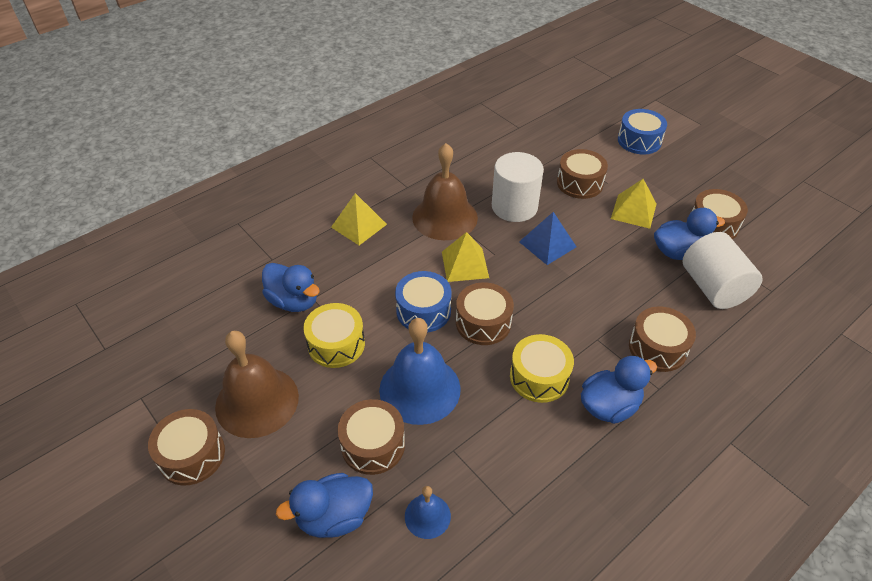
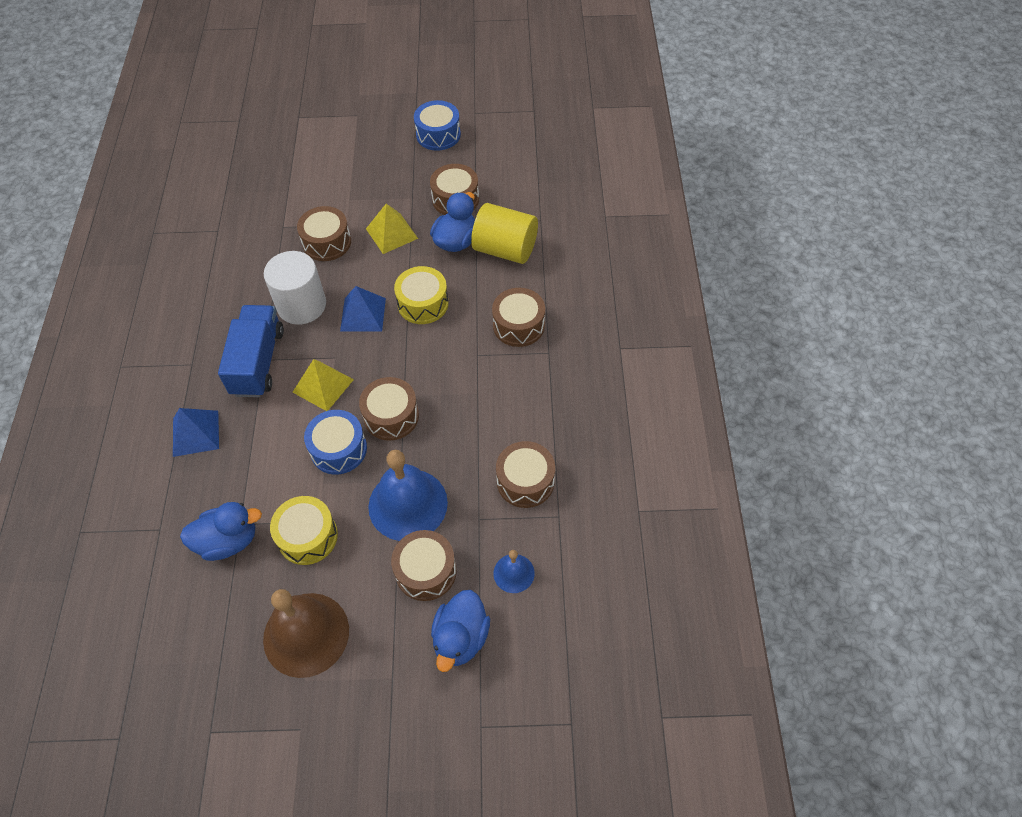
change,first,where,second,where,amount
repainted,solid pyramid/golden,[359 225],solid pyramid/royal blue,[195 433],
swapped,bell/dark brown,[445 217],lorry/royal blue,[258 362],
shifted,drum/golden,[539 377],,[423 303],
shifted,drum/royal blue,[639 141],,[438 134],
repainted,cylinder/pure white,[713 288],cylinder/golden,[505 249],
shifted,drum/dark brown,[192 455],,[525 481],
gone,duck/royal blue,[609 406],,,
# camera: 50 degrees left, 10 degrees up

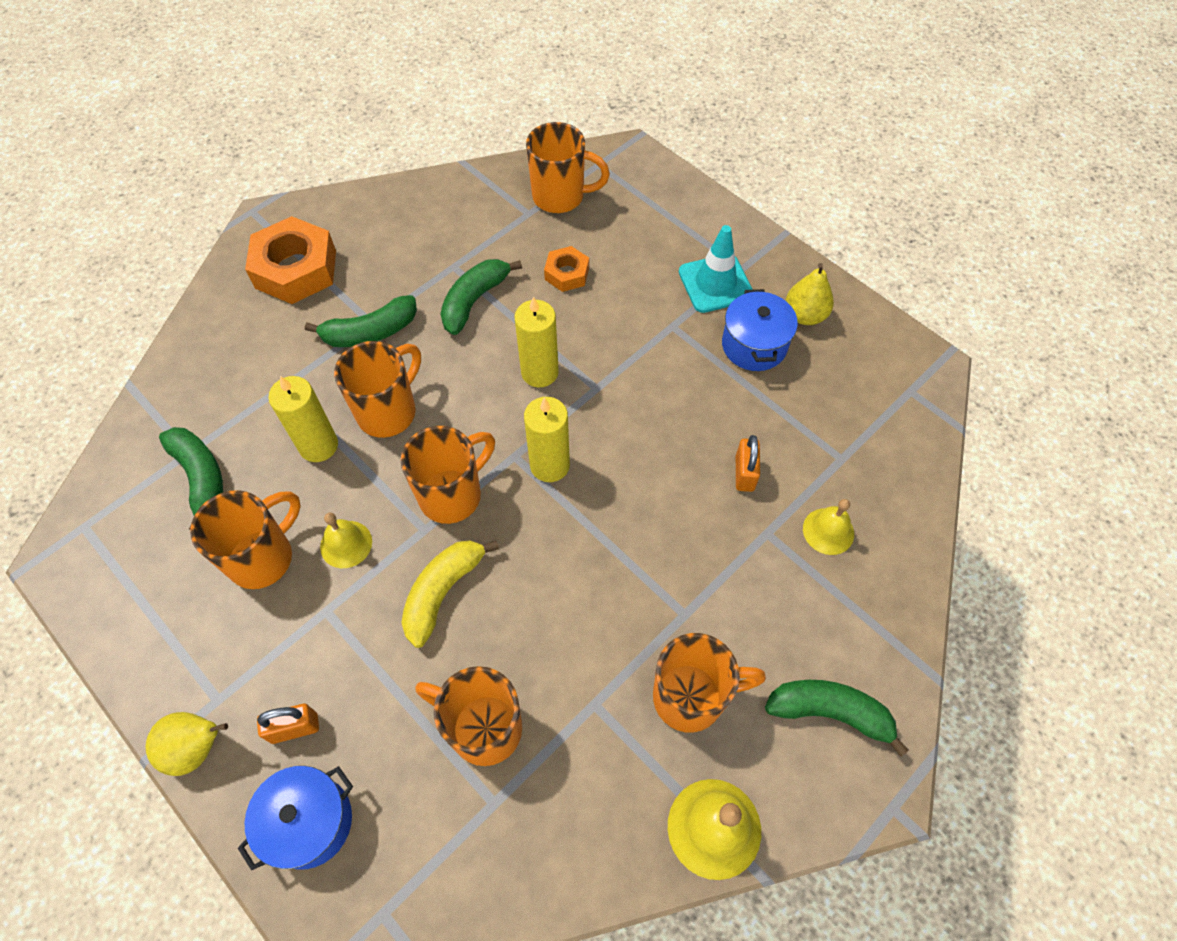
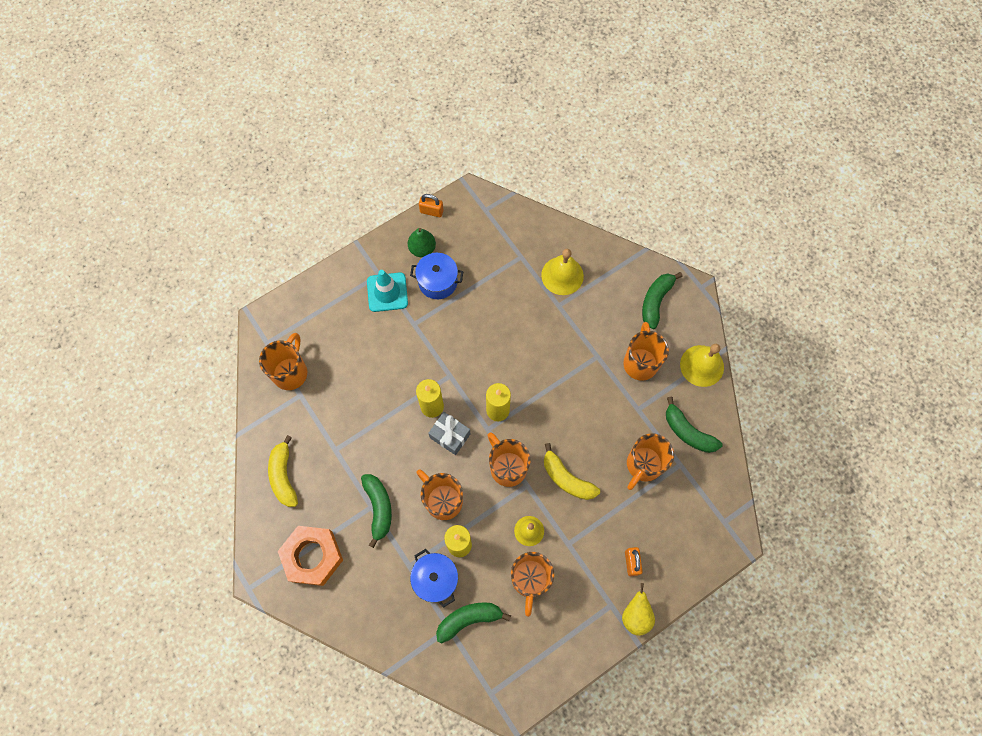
change,first,where,second,where,amount
new,,,banana/golden,[284 475],
repainted,toy pear/golden,[804 315],toy pear/green,[422 249],
shifted,pot/royal blue,[309 822],,[435 579],
shifted,padlock/bright orange,[744 473],,[431 211],
new,,,present/gray,[450 436],
rotated,coffee mug/bright orange,[263 557],,[530 579],135 degrees counterclockwise
scaled,bell/golden,[828 531],,[562 275],x1.56
shifted,banana/green,[474 301],,[687 432],
gone,hex nut/bright orange,[567 273],,,
# camera: 80 degrees left, 10 degrees up

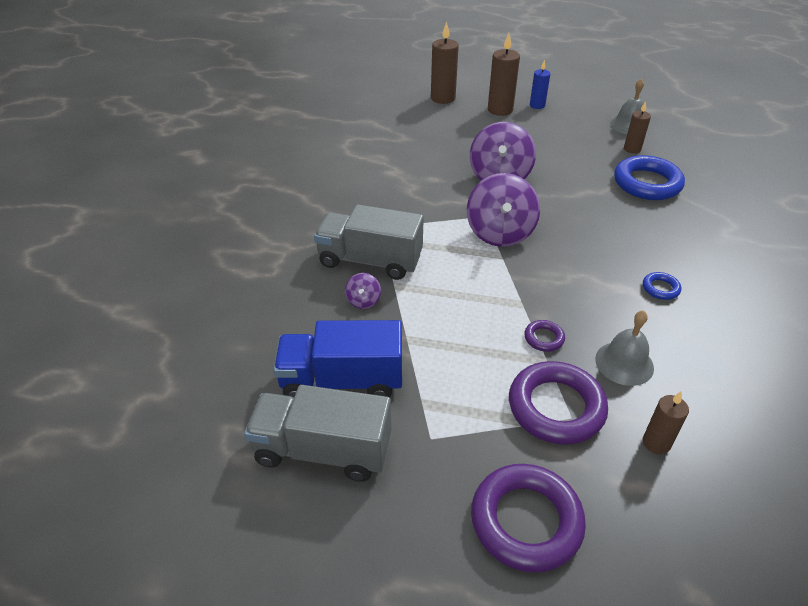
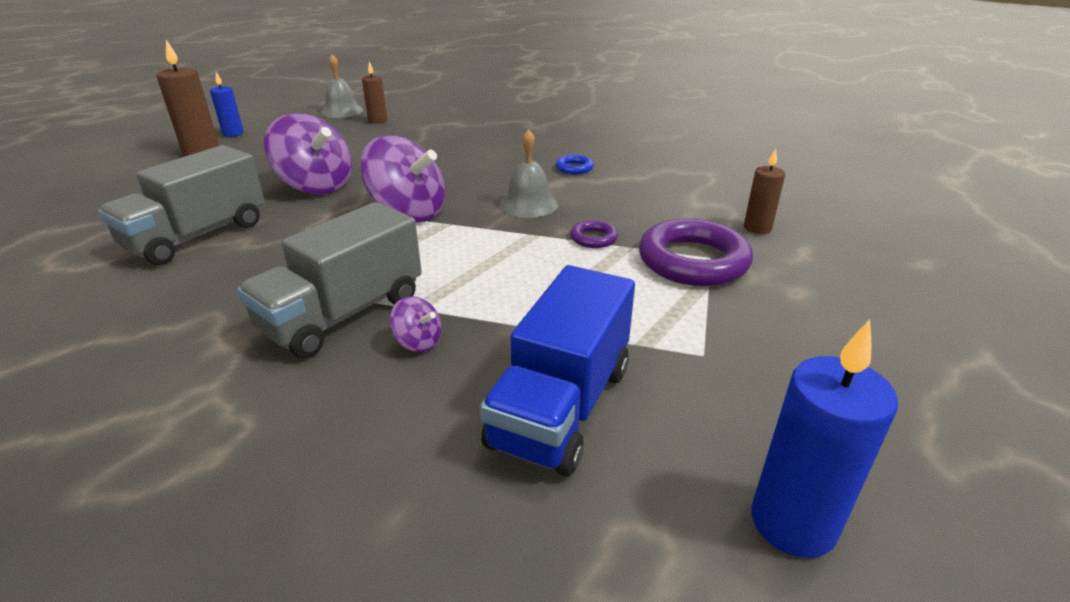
change,first,where,second,where,amount
shifted,lorry/gray,[323 450],,[198 236],
shifted,bell/gray,[624 363],,[528 204],
new,,,wax candle/royal blue,[792 523],
gone,wax candle/dark brown,[443 98],,,
gone,torus/royal purple,[526 521],,,
gone,torus/royal blue,[647 183],,,
# camera: 65 degrees left, 10 degrees down

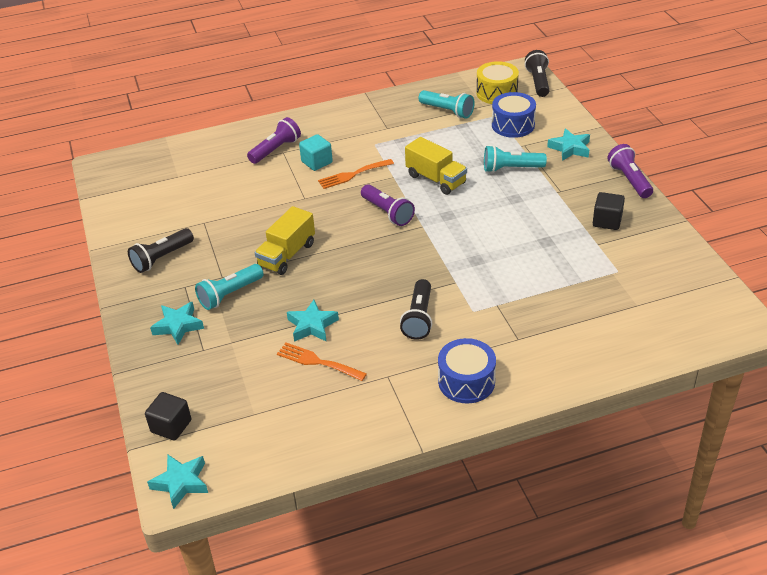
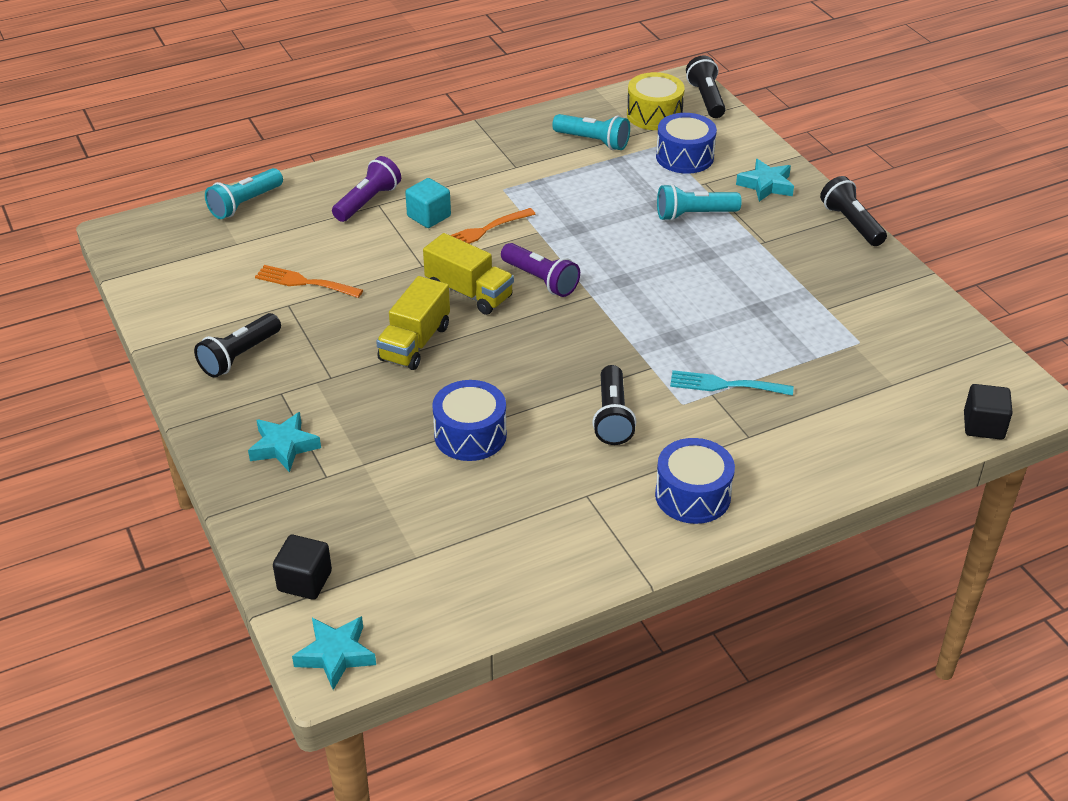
change,first,where,second,where,amount
shifted,pocket torch/turquoise,[229 294],,[245 204],
shifted,fork/bright orange,[317 362],,[304 282],
shifted,lorry/golden,[436 179],,[469 293],
swapped,five-pointed star/turquoise,[312 325],drum/royal blue,[470 435],
new,,,fork/turquoise,[725 385],
repainted,pocket torch/royal purple,[629 180],pocket torch/black,[851 223],
shifted,block/black,[607 221],,[983 426],
# camera: 10 degrees left, 0 degrees up

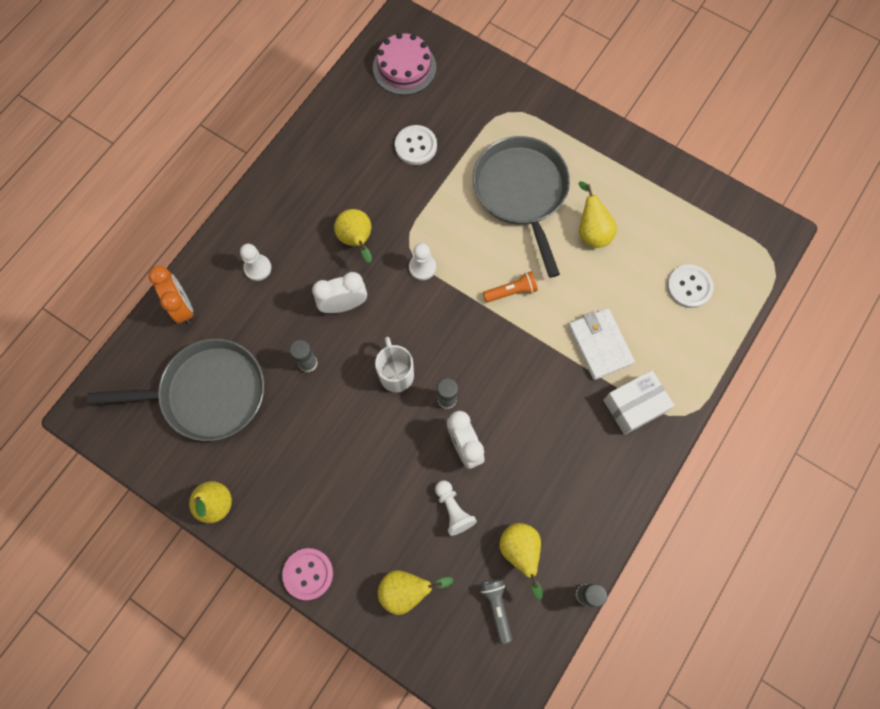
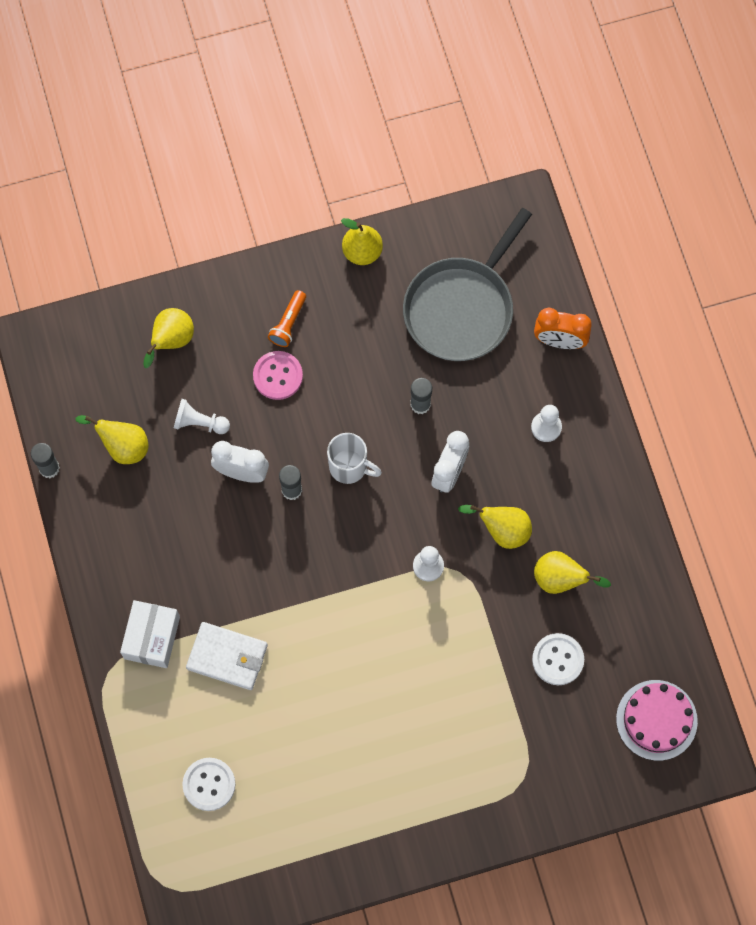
change,first,where,second,where,amount
shifted,sewing button/pink,[308 574],,[278 376],
shifted,pocket torch/bright orange,[511 291],,[288 323],
shifted,toy pear/golden,[591 231],,[560 579],
gone,pan/gray,[521 191],,,
gone,pocket torch/gray,[497 607],,,
# camera: 130 degrees right, 0 degrees up

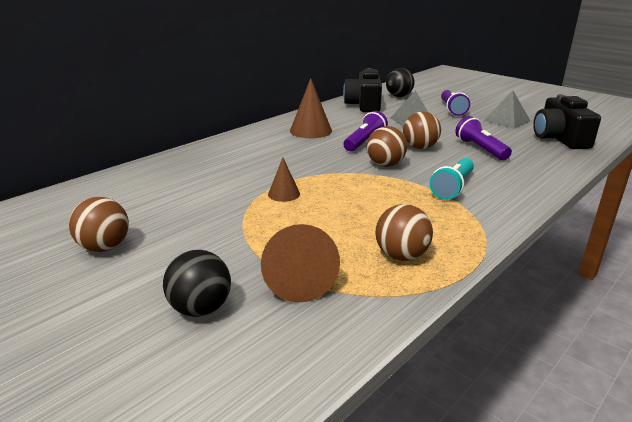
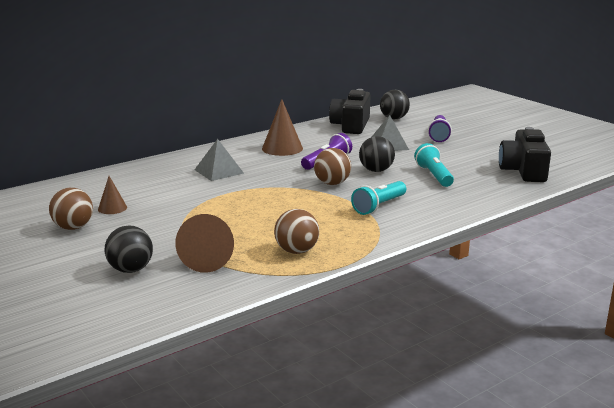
change,first,where,second,where,amount
shifted,cone/dark brown,[284 194],,[112 208],
shifted,solid pyramid/gray,[506 120],,[219 171],
repainted,play ball/dark brown,[420 147],play ball/black,[376 170],
repainted,pocket torch/royal purple,[480 149],pocket torch/turquoise,[433 175],
# camera: 10 degrees right, 5 degrees down

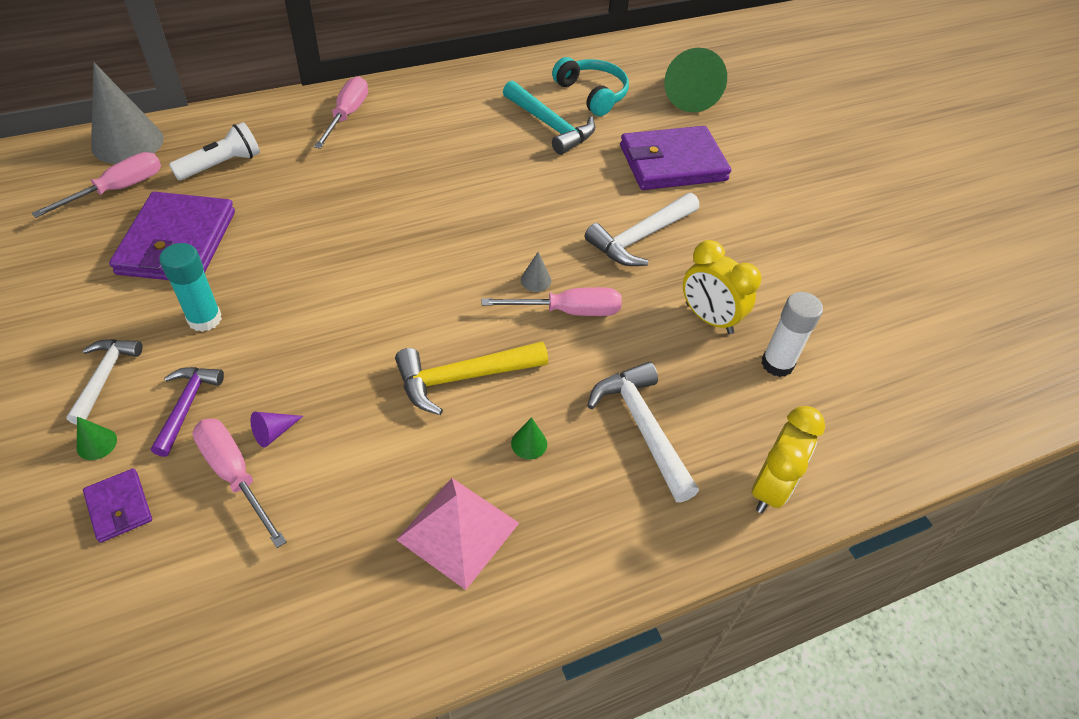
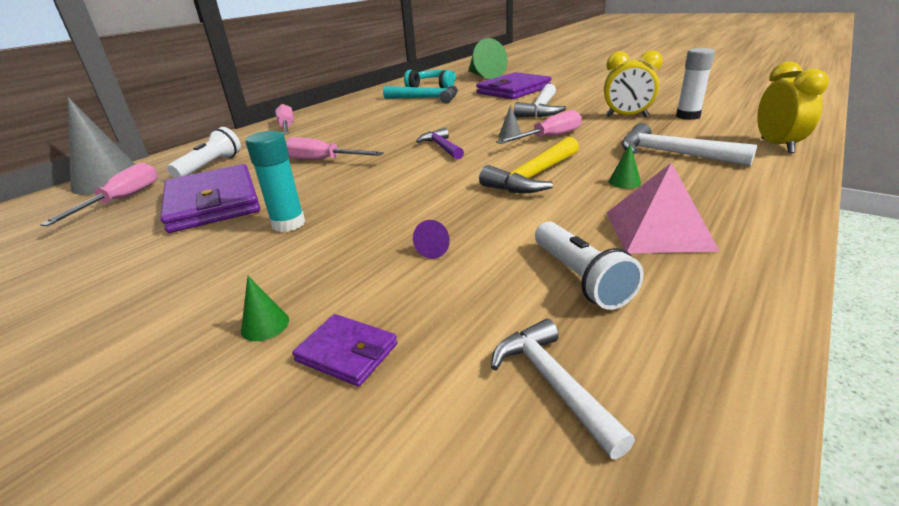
change,first,where,second,where,amount
shifted,screwdriver/pink,[235 475],,[322 160],
shifted,hammer/royal purple,[187 406],,[442 147],
shifted,hammer/pure white,[105 377],,[553 383],
new,,,pocket torch/pure white,[580 278],
# camera: 25 degrees left, 20 degrees down

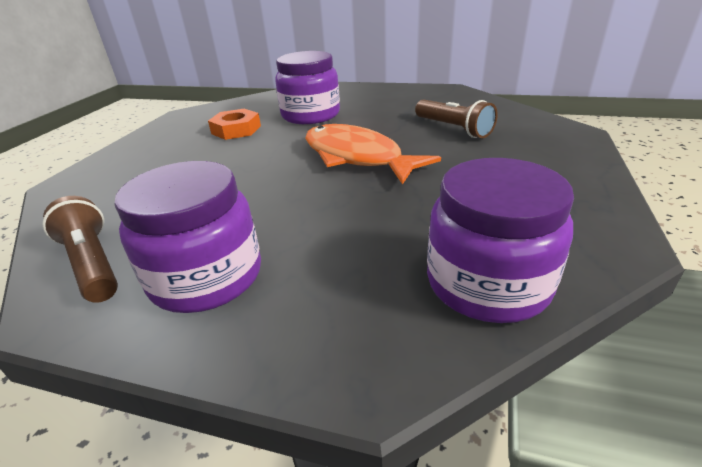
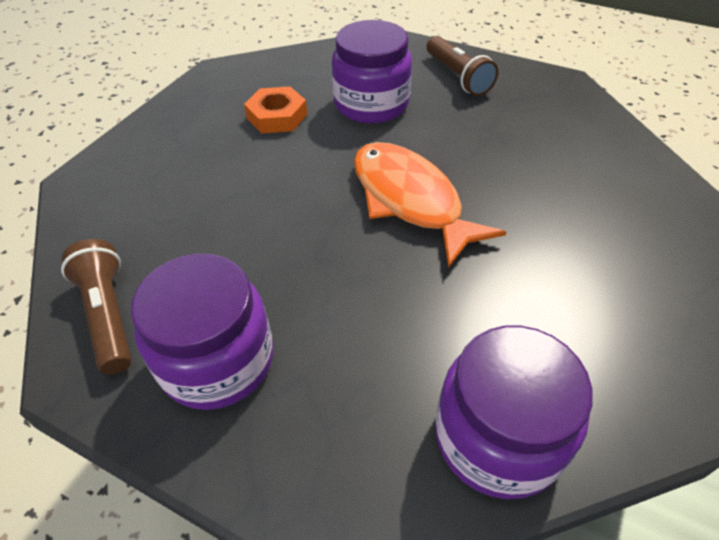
change,first,where,second,where,amount
shifted,pocket torch/dark brown,[453 129],,[457 77],
# camera: 10 degrees right, 15 degrees up

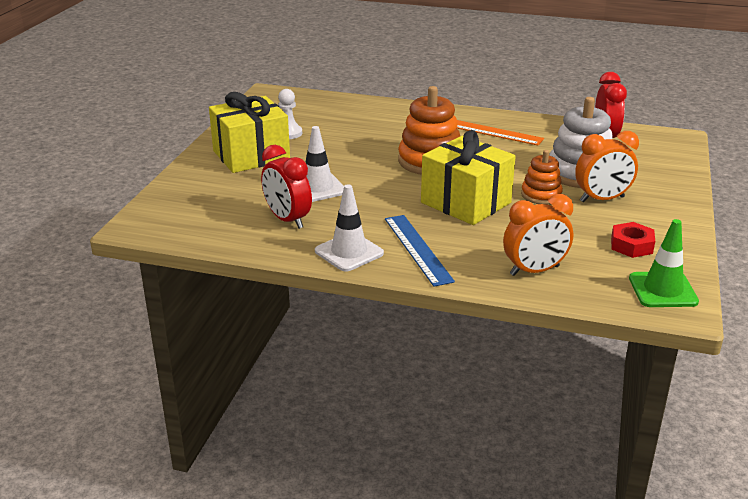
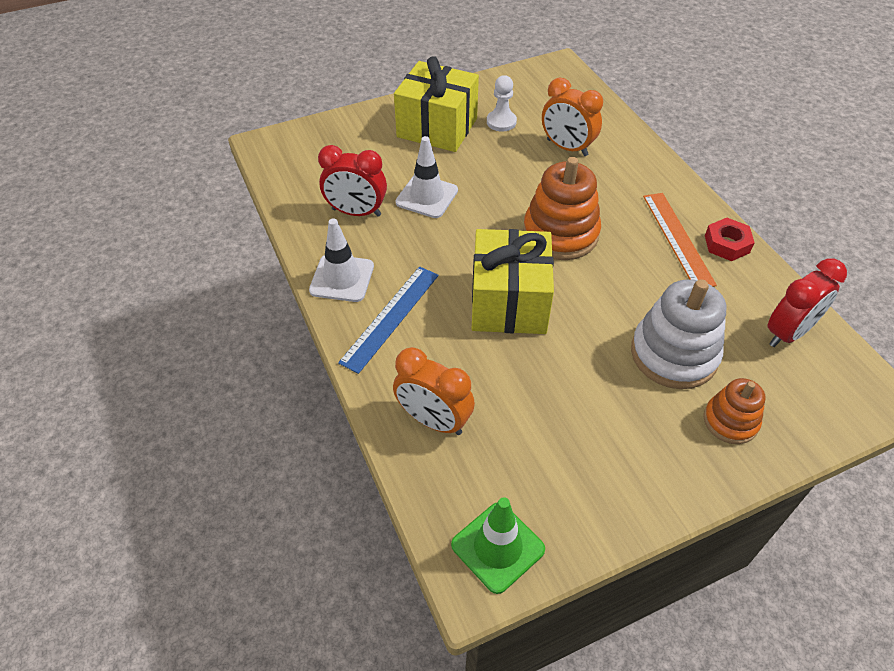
change,first,where,second,where,amount
rotated,clock/crimson,[287 220],,[356 212],90 degrees counterclockwise
shifted,clock/bright orange,[602 199],,[567 148],
shifted,ring stacker/bright orange,[541 195],,[730 421],
shifted,hex nut/crimson,[631 245],,[727 244],
# camera: 50 degrees right, 20 degrees up

